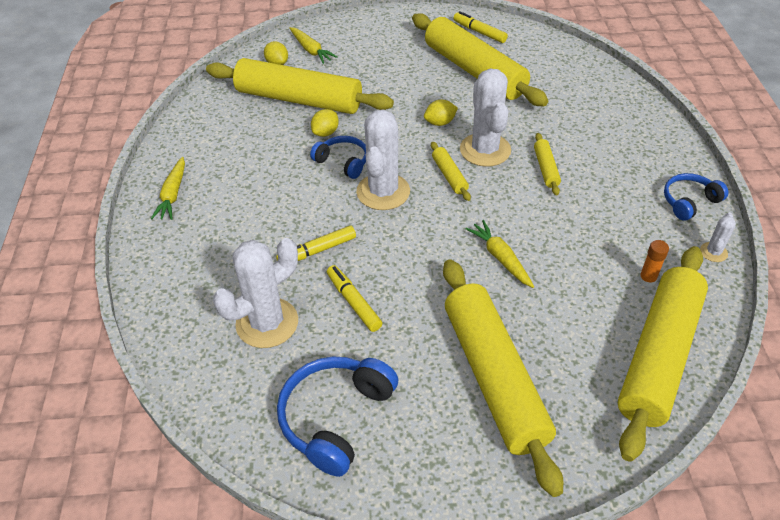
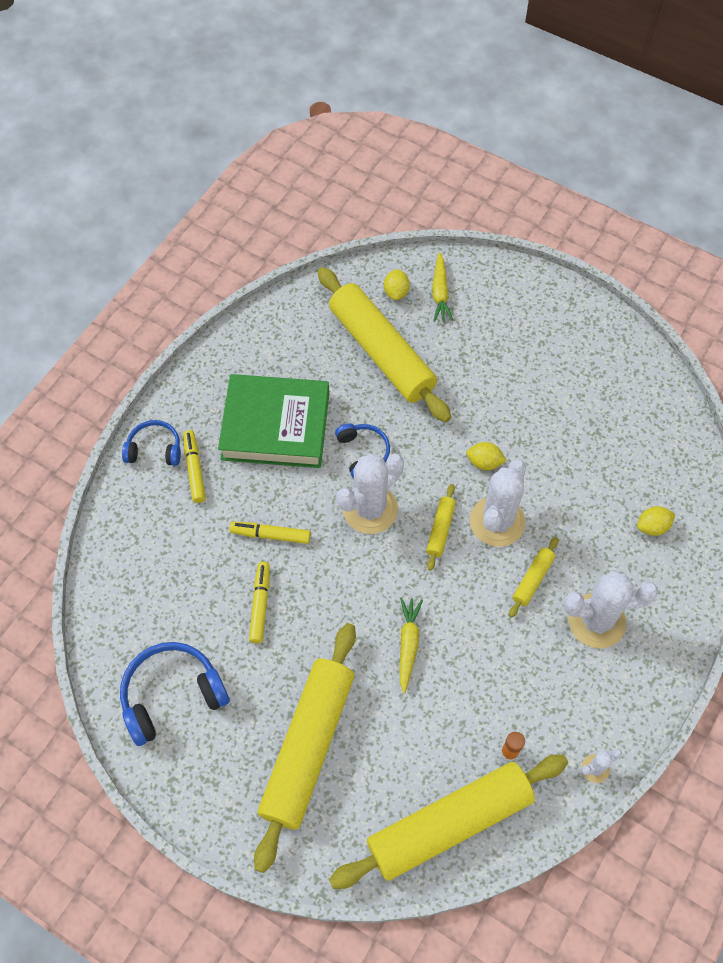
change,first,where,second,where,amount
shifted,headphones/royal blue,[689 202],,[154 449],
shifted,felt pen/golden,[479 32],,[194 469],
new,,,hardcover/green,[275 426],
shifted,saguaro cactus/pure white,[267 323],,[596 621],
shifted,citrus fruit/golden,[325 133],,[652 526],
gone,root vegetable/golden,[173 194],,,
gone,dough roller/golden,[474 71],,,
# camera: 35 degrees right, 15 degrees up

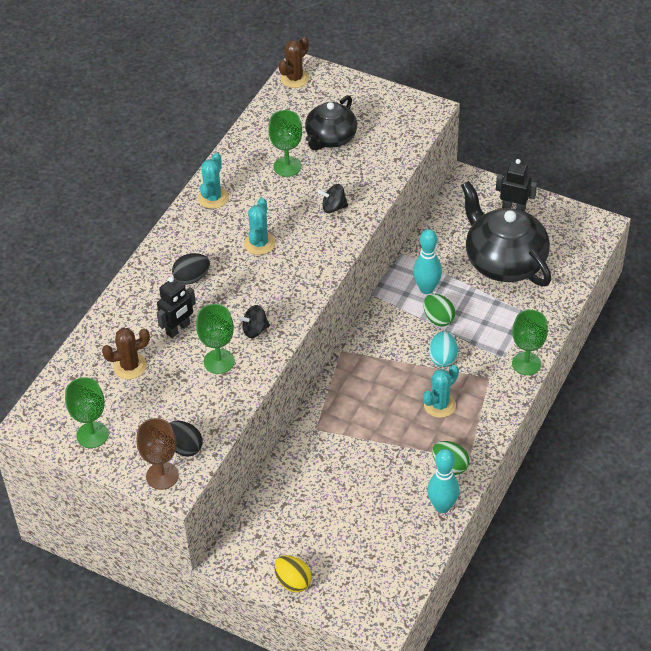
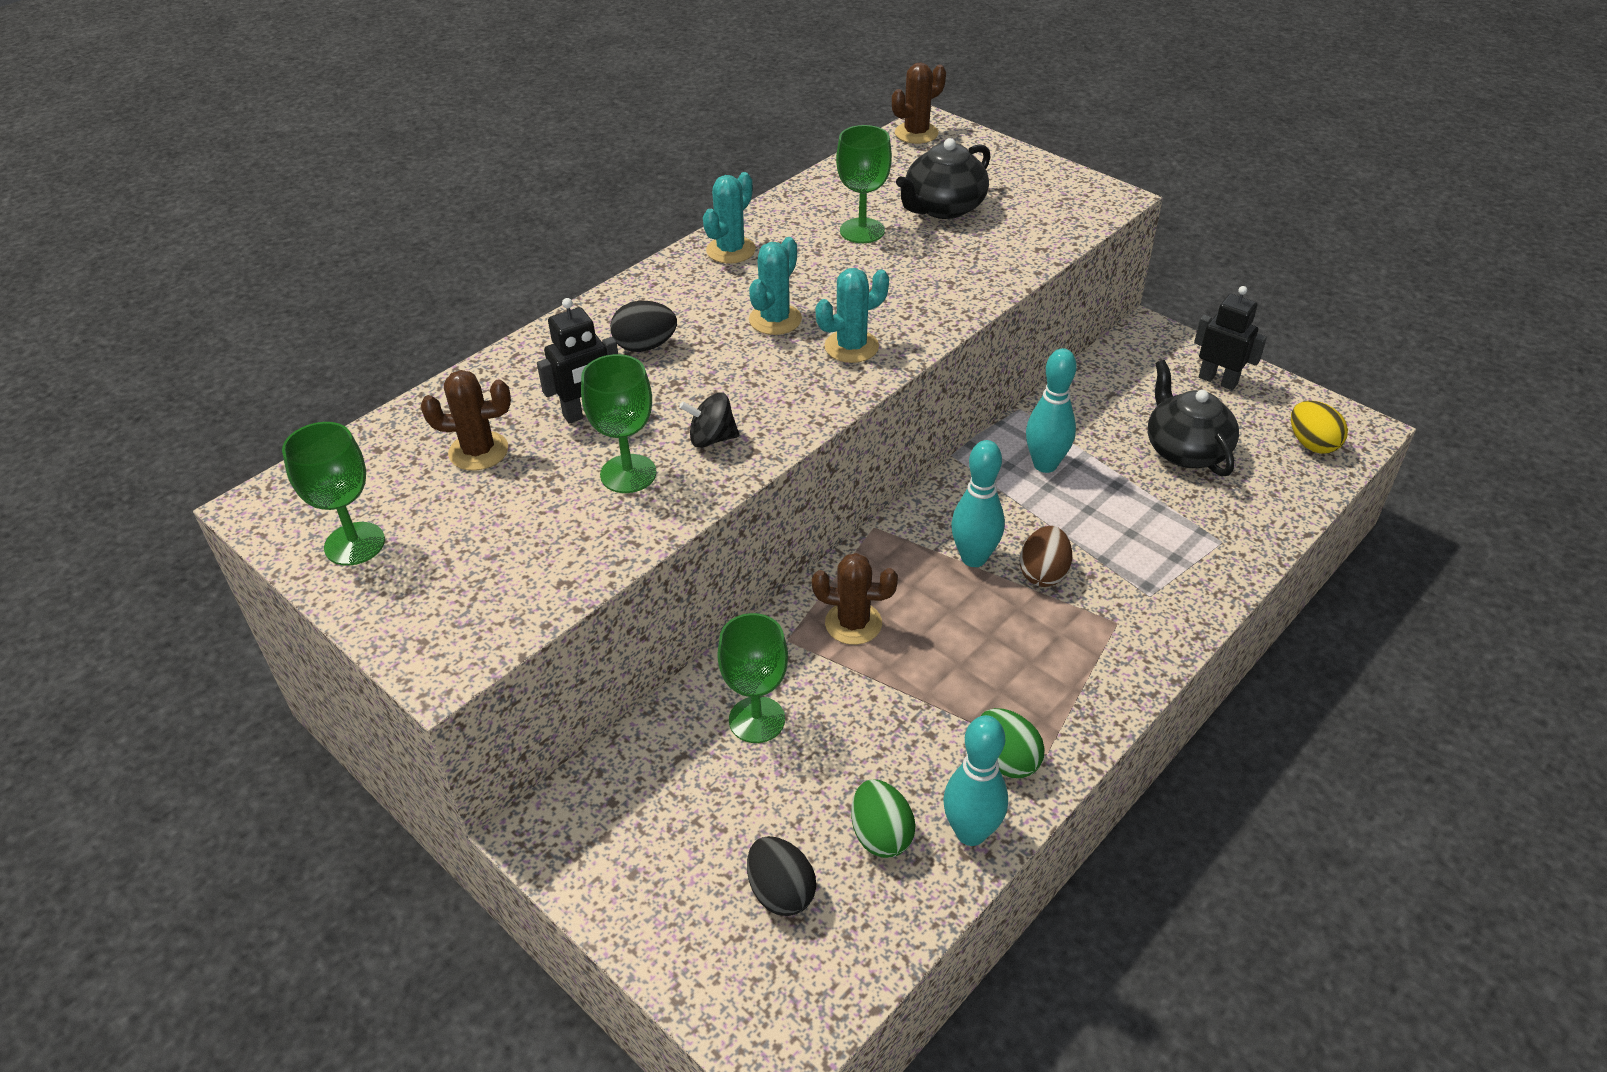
change,first,where,second,where,amount
shifted,chalice/green,[526 363],,[757 720],
shifted,toy egg/black,[184 447],,[781 891],
new,,,saguaro cactus/dark brown,[853 623],
shifted,saguaro cactus/turquoise,[439 405],,[851 347],
shifted,toy egg/green,[438 319],,[881 835],
new,,,tenpin/turquoise,[974 558],
repainted,toy egg/turquoise,[442 358],toy egg/dark brown,[1043 573],
scaled,tea pot/black,[504 261],,[1185 450],x0.63
shifted,toy egg/golden,[293 581],,[1312 444],
gone,chalice/dark brown,[162 476],,,
gone,toy top/black,[333 207],,,
# camera: 15 degrees right, 5 degrees down

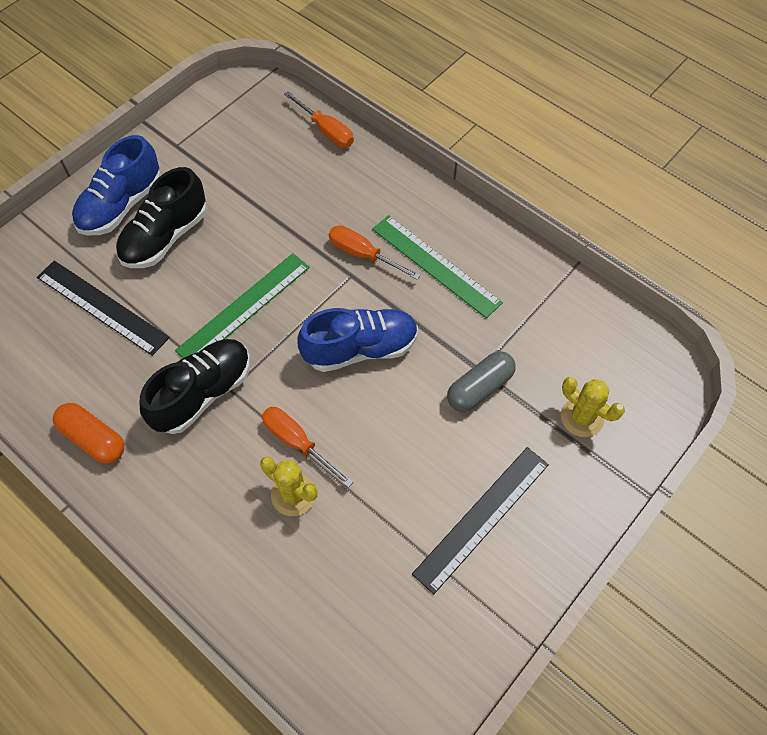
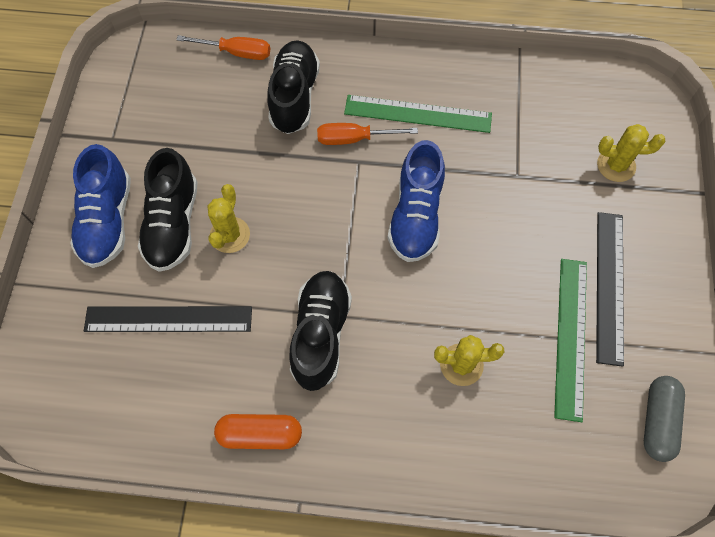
change,first,where,second,where,amount
new,,,saguaro cactus/golden,[230 235],
new,,,shoe/black,[294 97],
rotated,shoe/royal blue,[360 349],,[416 216],150 degrees clockwise
shifted,measuring stick/green,[244 308],,[570 337],
shifted,pill shape/gray,[479 388],,[657 420],
gone,screwdriver/bright orange,[297 443],,,
# camera: 35 degrees left, 5 degrees up

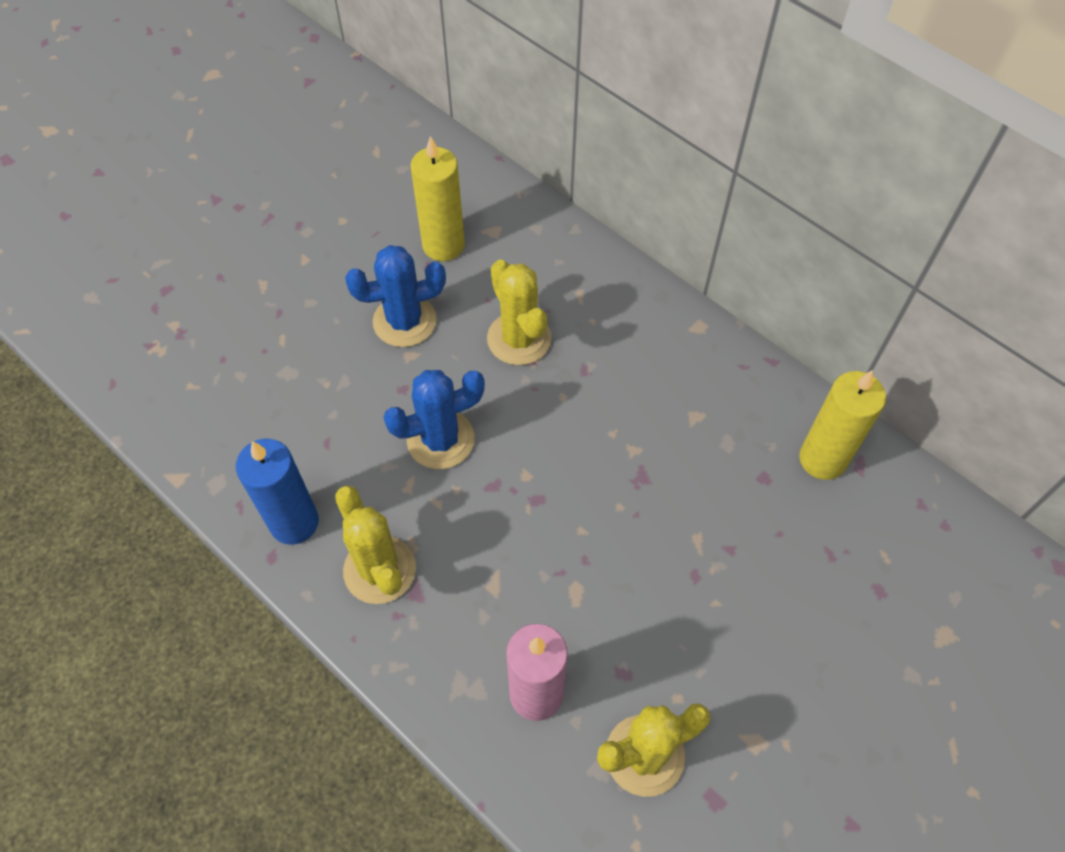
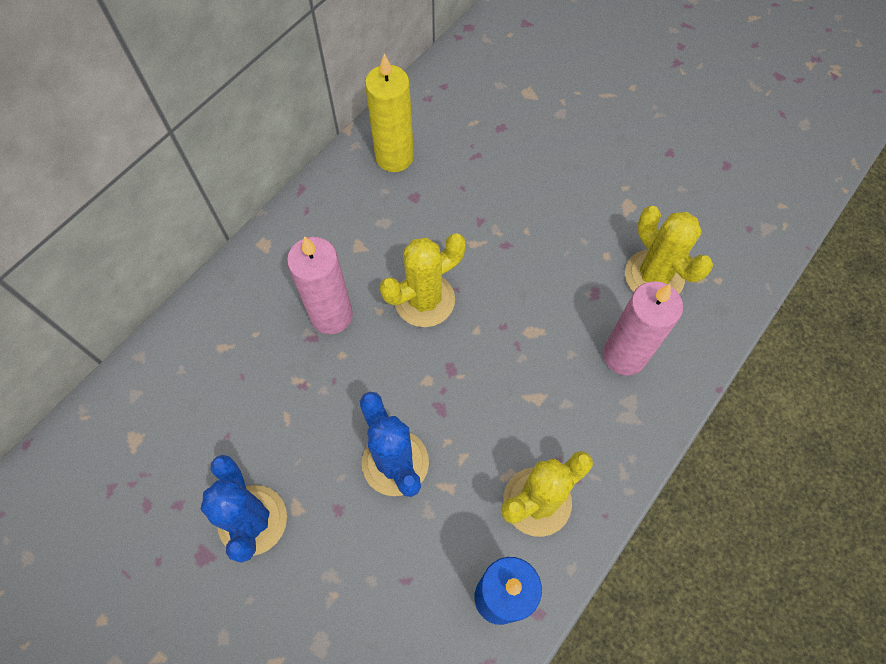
change,first,where,second,where,amount
new,,,wax candle/pink,[331 315],
shifted,saguaro cactus/golden,[519 339],,[424 300],
gone,wax candle/golden,[443 245],,,
# camera: 95 degrees left, 5 degrees up

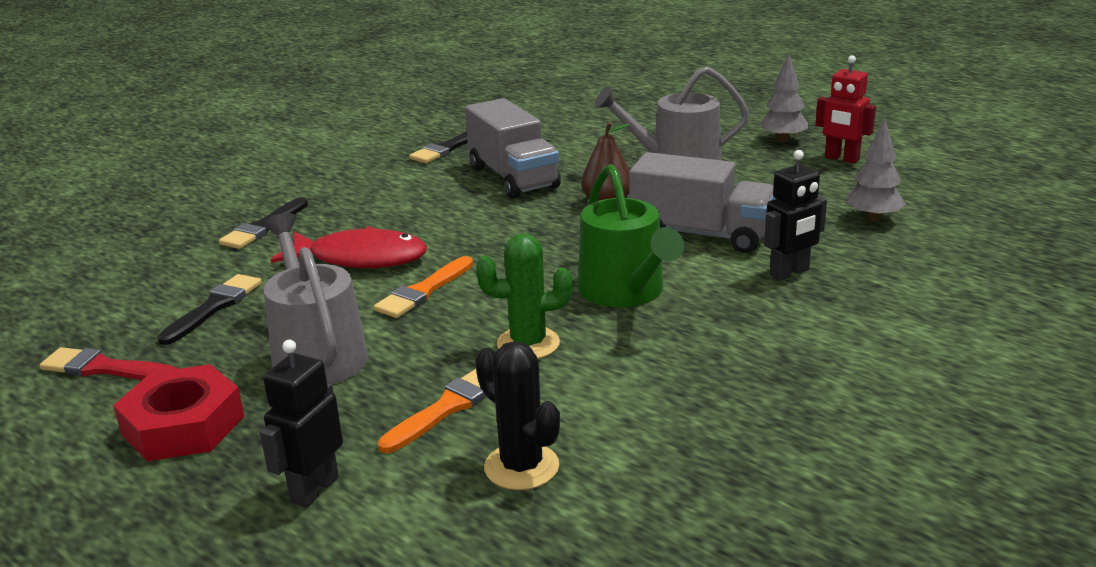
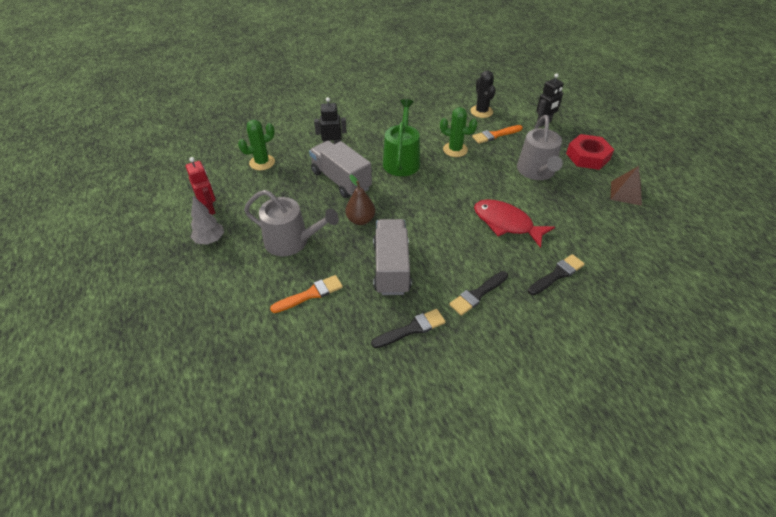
change,first,where,second,where,amount
swapped,toy tree/gray,[873 218],saguaro cactus/green,[262 162],
shifted,paintbrush/bright orange,[423 291],,[310 294],
shifted,paintbrush/black,[214 307],,[477 294],
swapped,paintbrush/crimson,[104 368],solid pyramid/dark brown,[626 193],
# camera: 155 degrees left, 20 degrees up

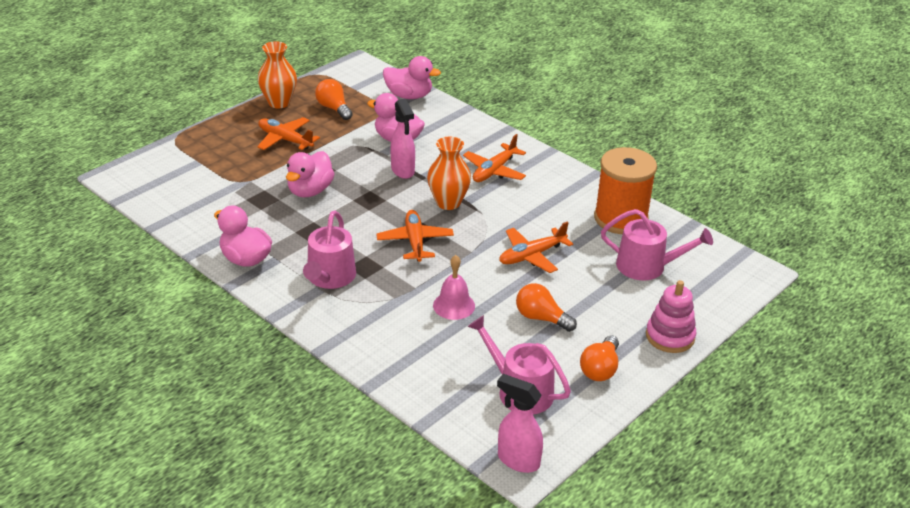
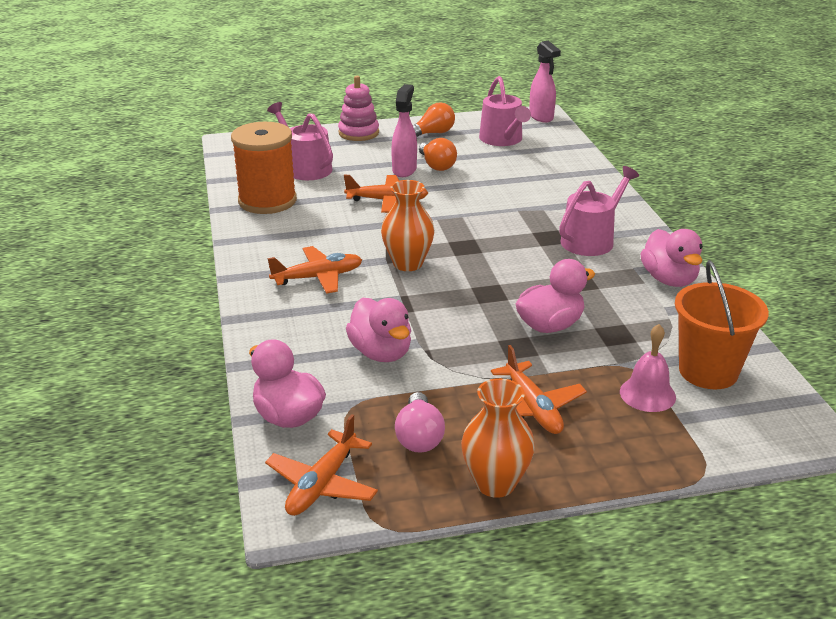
change,first,where,second,where,amount
shifted,aeroplane/bright orange,[415 241],,[322 484],
shifted,sprayer/pink,[403 171],,[404 170],
repainted,light bulb/bright orange,[334 108],light bulb/pink,[419 437],
shifted,bell/pink,[454 305],,[647 394],
new,,,pail/bright orange,[708 371],
# camera: 145 degrees left, 5 degrees down

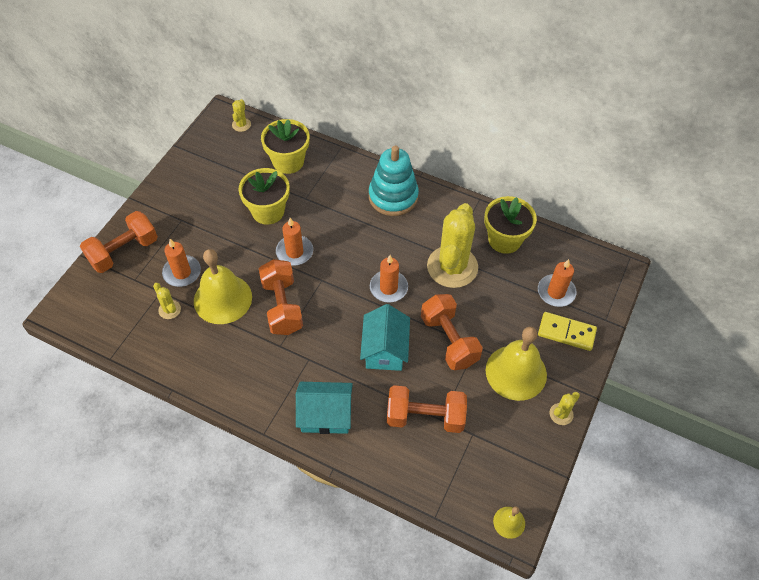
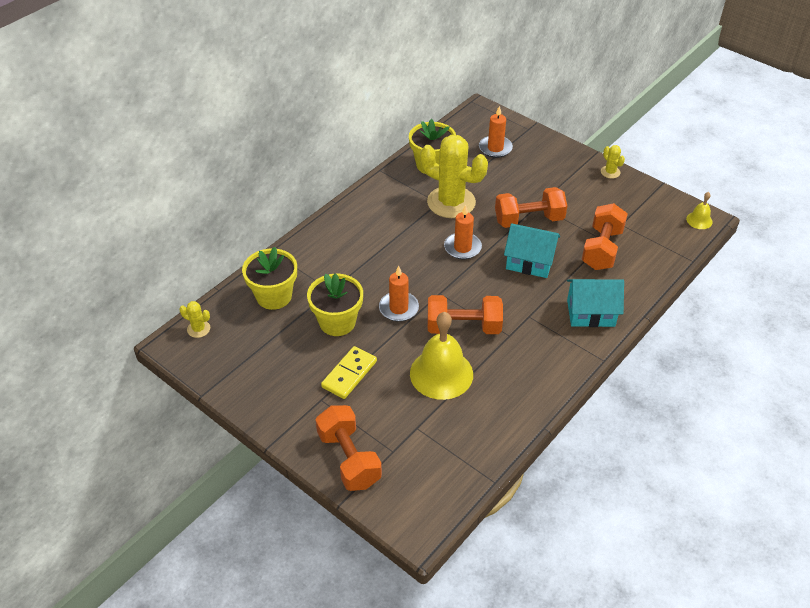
change,first,where,second,where,amount
shifted,domino piece/golden,[566 333],,[349 374],
rotated,house/turquoise,[325 415],,[590 313],75 degrees clockwise
gone,saguaro cactus/golden,[169 310],,,
gone,wax candle/bright orange,[182 272],,,
gone,ring stacker/turquoise,[393 197],,,
gone,bell/golden,[516 372],,,
# camera: 75 degrees left, 10 degrees down

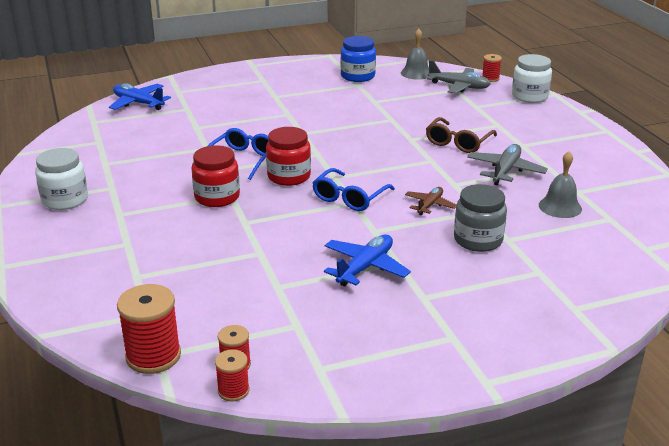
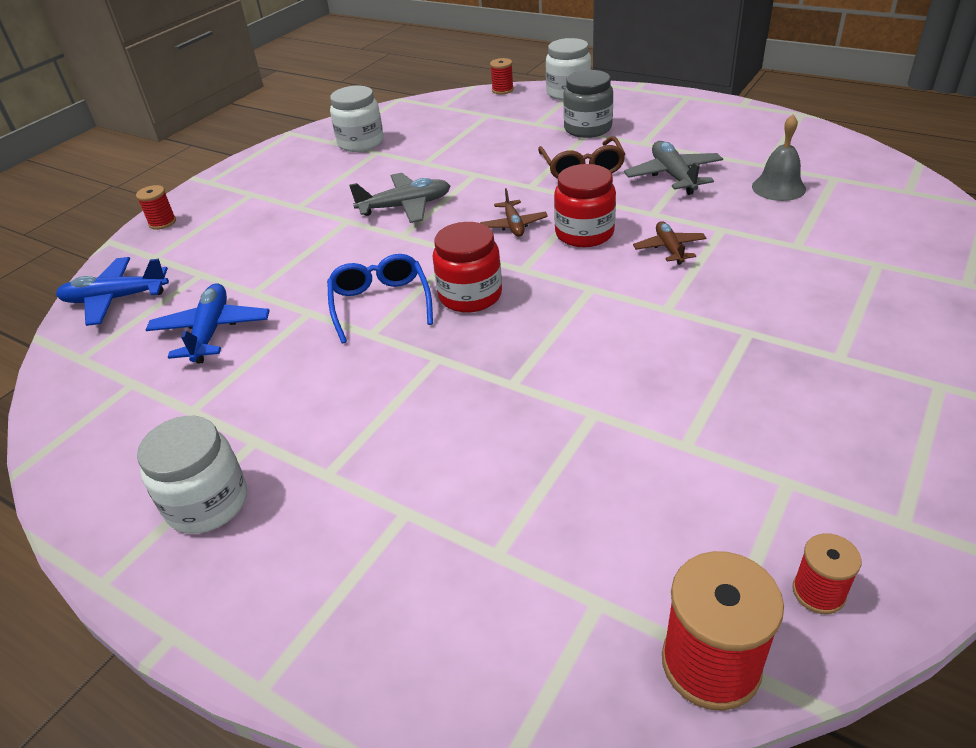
change,first,where,second,where,amount
shifted,reel of thread/crimson,[233 390],,[162 222],
shifted,aeroplane/royal blue,[365 267],,[211 331],
repainted,jar/royal blue,[358 76],jar/pure white,[361 143],
shifted,aeroplane/gray,[459 86],,[405 206],
new,,,aeroplane/dark brown,[513 225],
shifted,jar/crimson,[217 197],,[584 233],
shifted,jar/gray,[478 240],,[587 128],
gone,spectacles/royal blue,[349 198],,,
gone,bell/gray,[416 73],,,
# camera: 35 degrees left, 10 degrees up

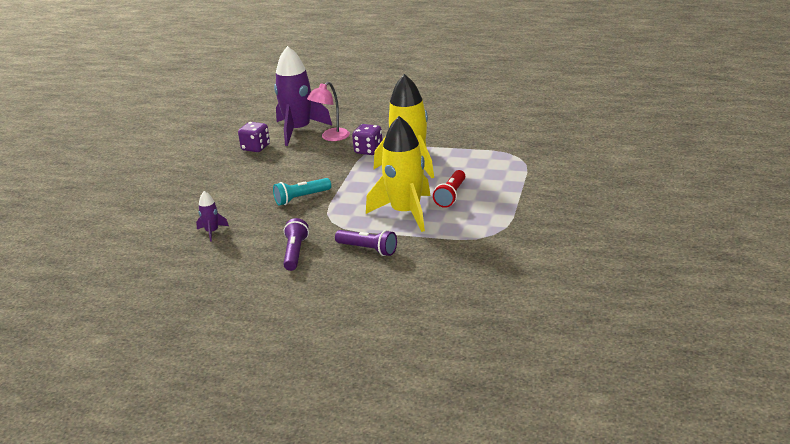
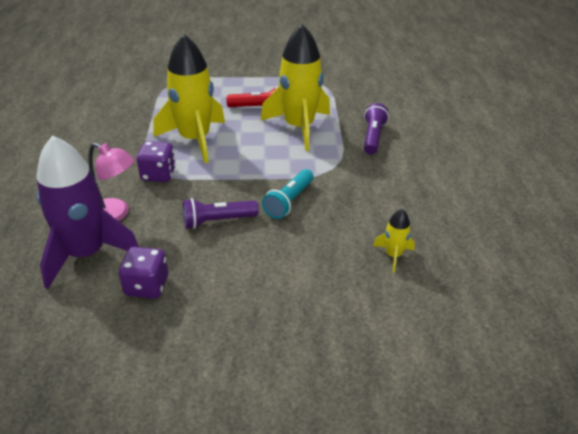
change,first,where,second,where,amount
shifted,pocket torch/royal purple,[295 253],,[218 221],
rotated,pocket torch/turquoise,[301 198],,[289 201],75 degrees clockwise
repainted,rocket/royal purple,[212 232],rocket/golden,[393 255],
# camera: 110 degrees left, 10 degrees up

